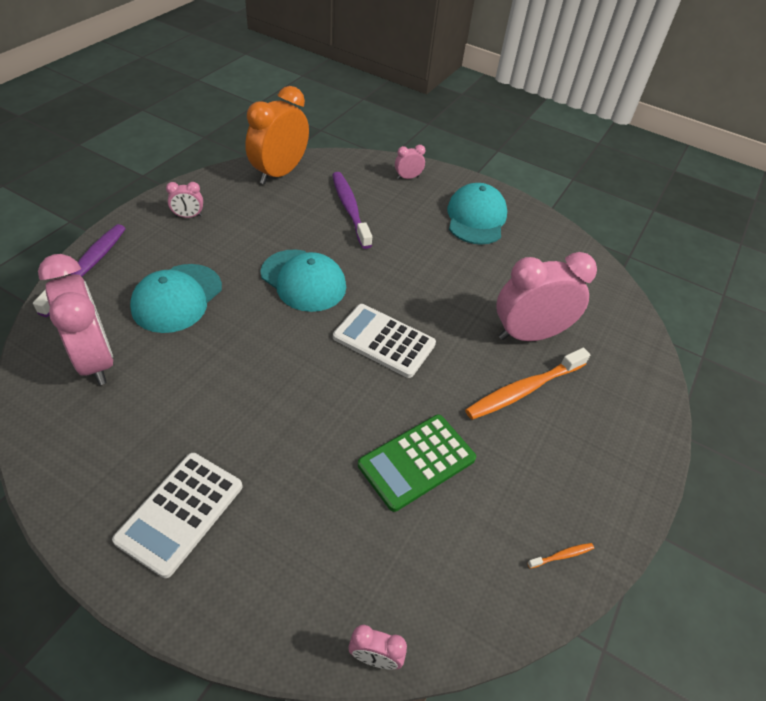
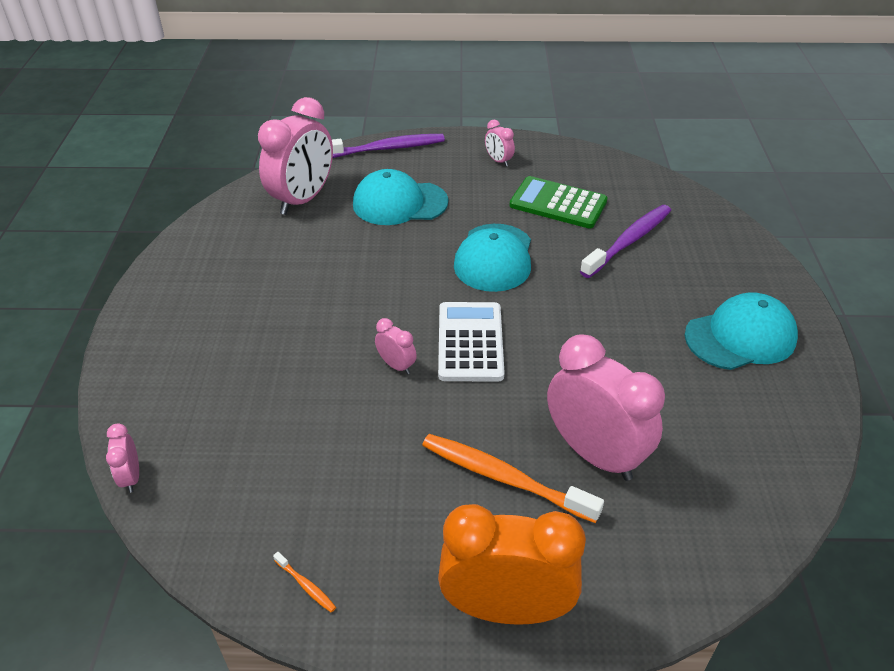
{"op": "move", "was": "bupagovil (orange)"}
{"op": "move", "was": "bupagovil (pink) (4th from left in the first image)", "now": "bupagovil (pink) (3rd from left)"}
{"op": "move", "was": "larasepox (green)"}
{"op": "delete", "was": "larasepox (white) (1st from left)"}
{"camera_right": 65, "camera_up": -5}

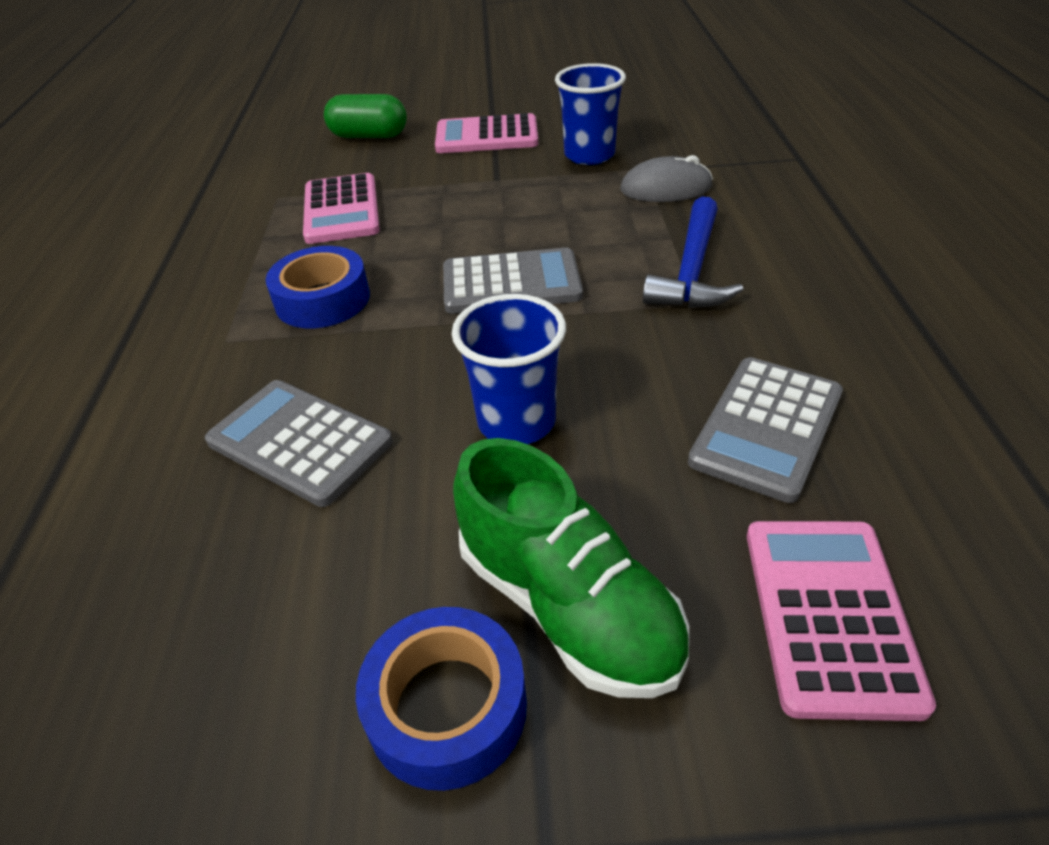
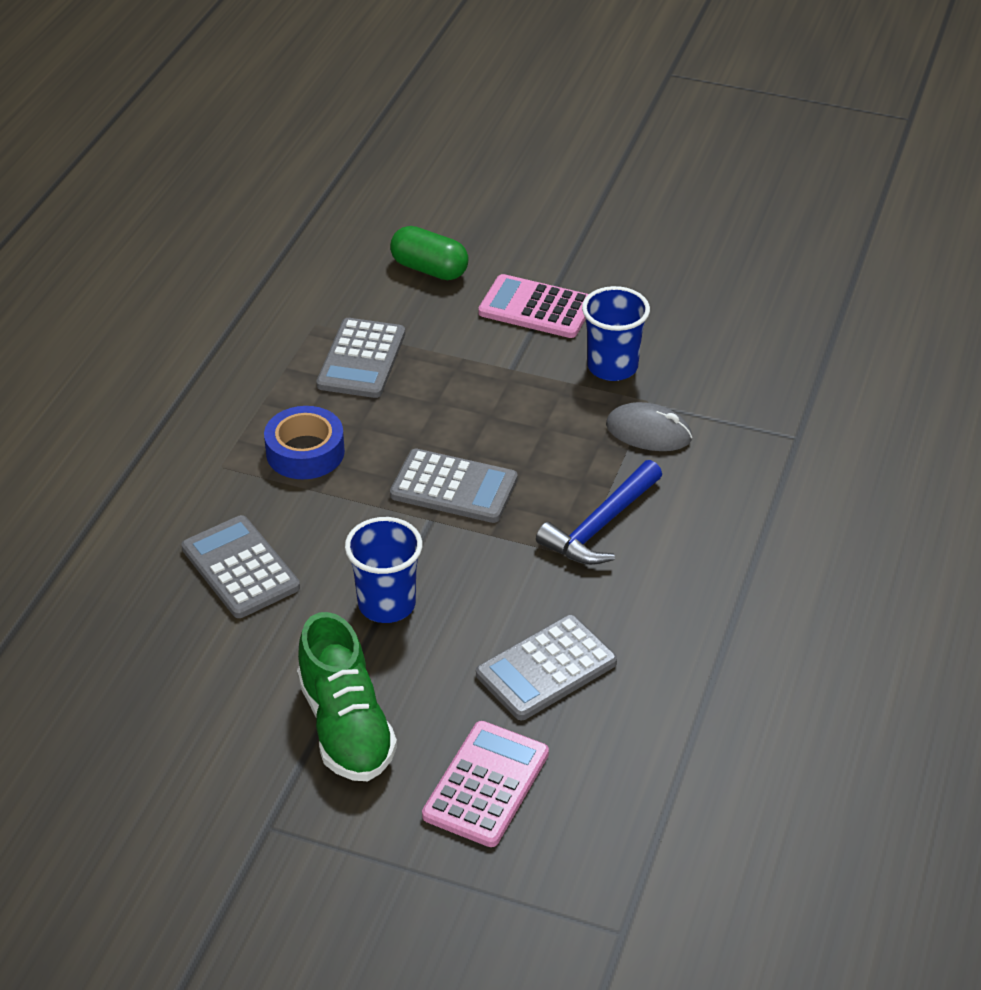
{"op": "recolor", "was": "larasepox (pink) (1st from left)", "now": "larasepox (grey) (2nd from left)"}
{"op": "delete", "was": "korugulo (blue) (2nd from left)"}
{"camera_right": 20, "camera_up": 0}

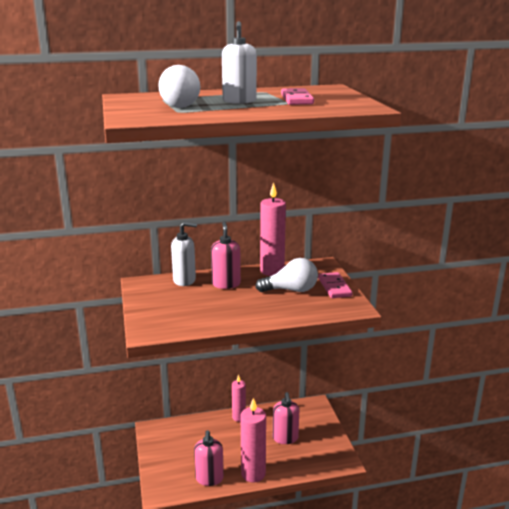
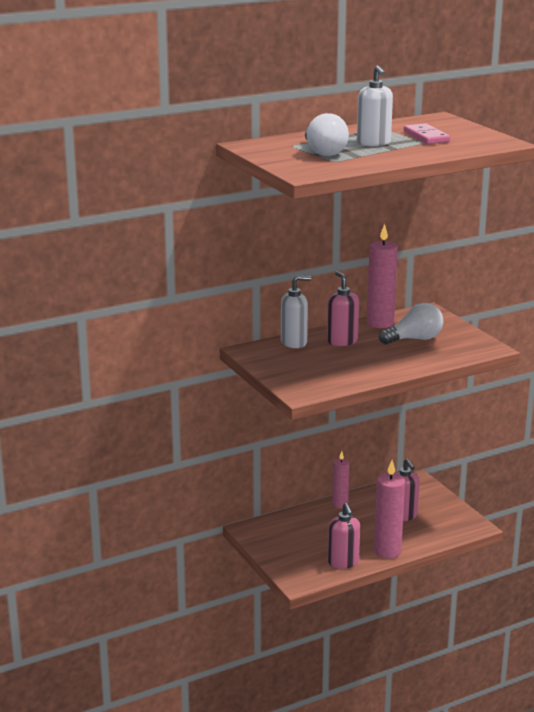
{"op": "delete", "was": "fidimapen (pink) (2nd from left)"}
{"camera_right": -15, "camera_up": 0}

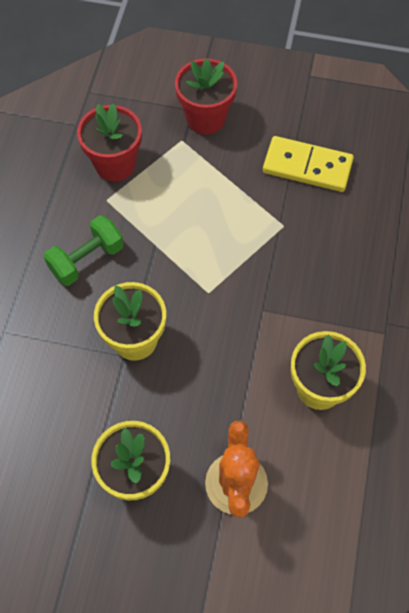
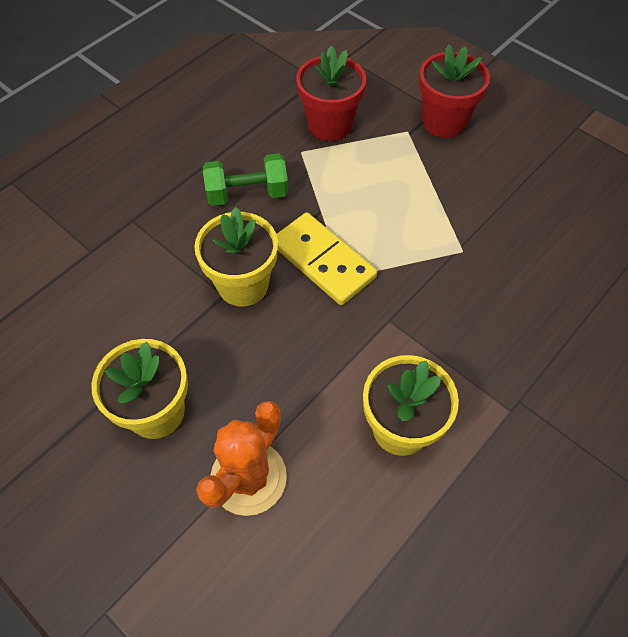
{"op": "move", "was": "fidimapen (yellow)"}
{"camera_right": 30, "camera_up": -5}

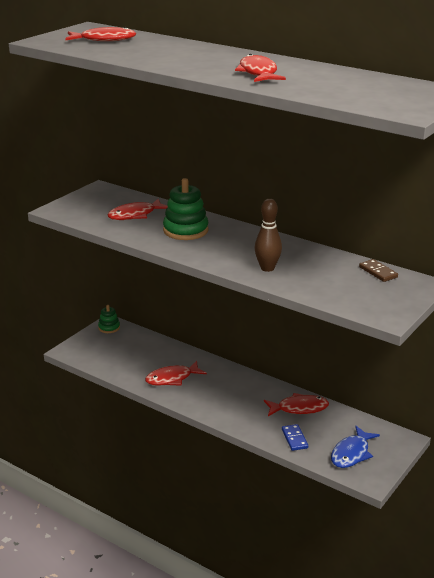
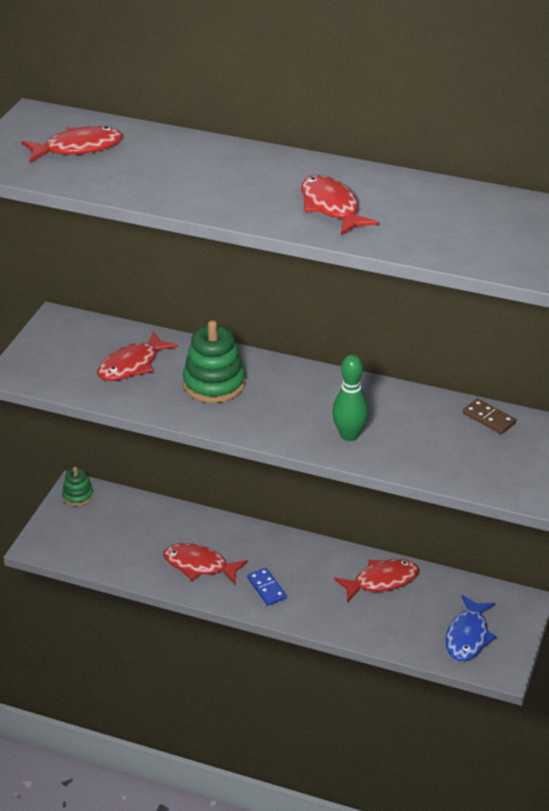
{"op": "recolor", "was": "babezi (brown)", "now": "babezi (green)"}
{"op": "rotate", "was": "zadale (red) (3rd from left)", "clockwise": 60}
{"op": "move", "was": "fidimapen (blue)"}
{"camera_right": -15, "camera_up": 10}

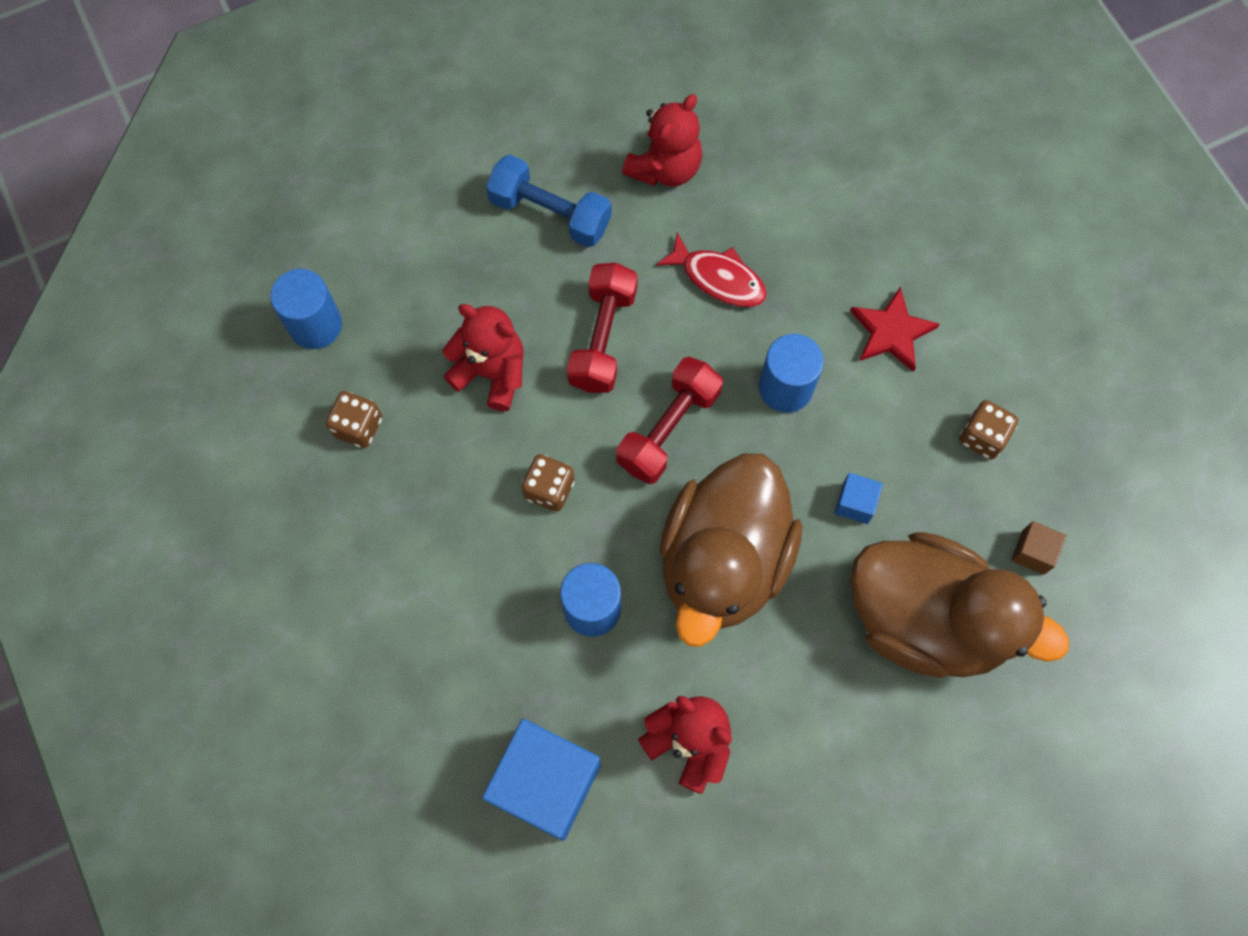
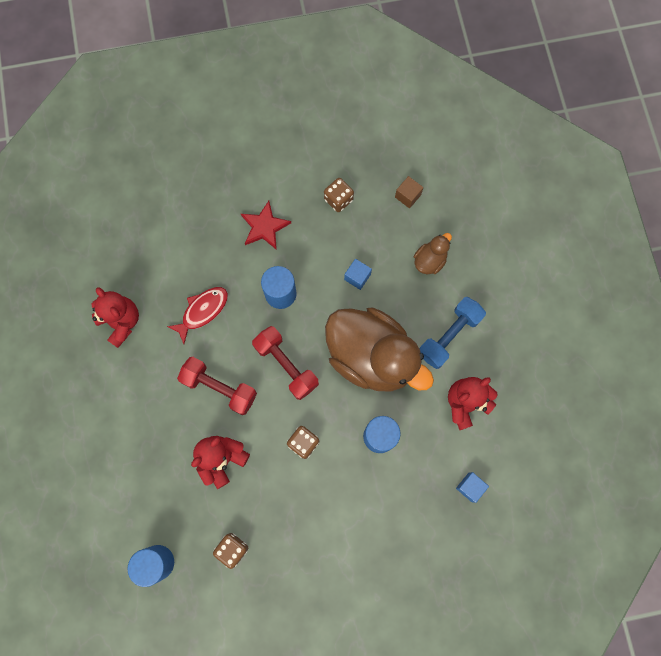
{"op": "move", "was": "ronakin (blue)"}
{"op": "resize", "was": "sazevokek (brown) (2nd from left)", "ratio": 0.42}
{"op": "resize", "was": "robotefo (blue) (1st from left in the first image)", "ratio": 0.45}
{"camera_right": -75, "camera_up": 5}

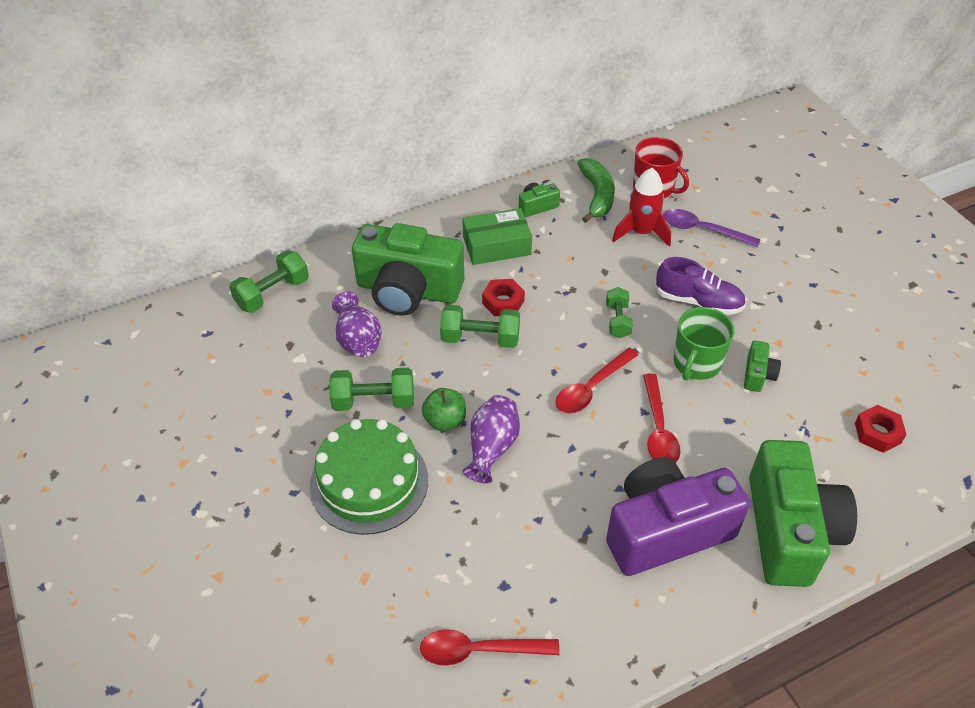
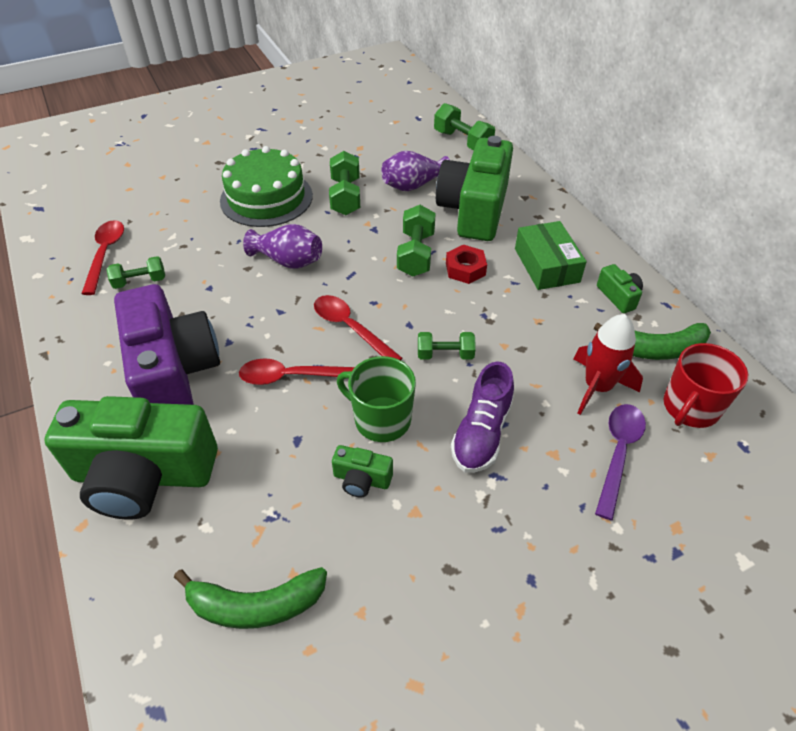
{"op": "delete", "was": "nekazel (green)"}
{"op": "replace", "was": "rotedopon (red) (2nd from left)", "now": "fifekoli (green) (1st from left)"}
{"op": "insert", "now": "ronakin (green) (1st from left)"}
{"camera_right": 90, "camera_up": 0}

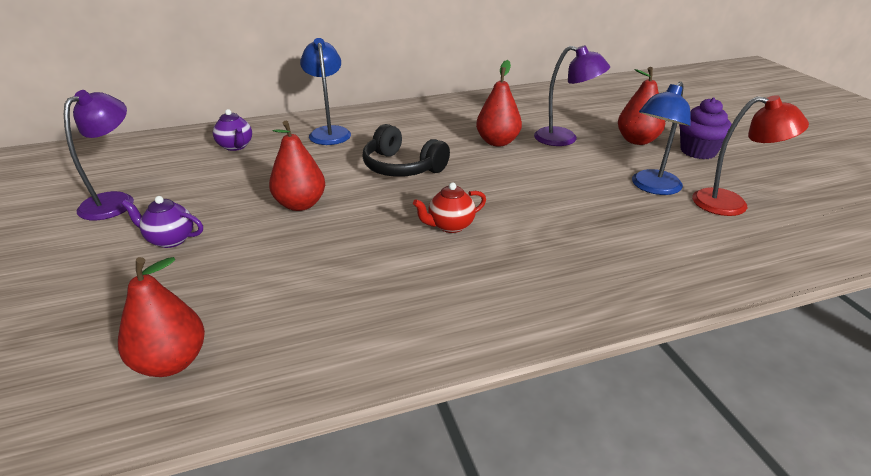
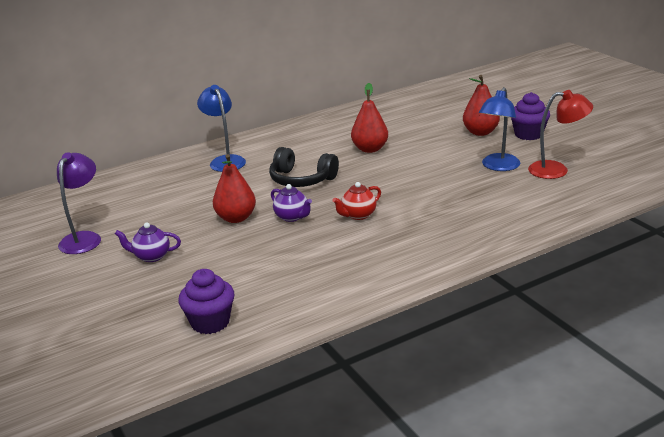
{"op": "delete", "was": "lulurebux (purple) (2nd from left)"}
{"op": "move", "was": "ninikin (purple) (2nd from left)"}
{"op": "replace", "was": "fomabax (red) (1st from left)", "now": "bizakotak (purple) (1st from left)"}
{"camera_right": -10, "camera_up": -5}

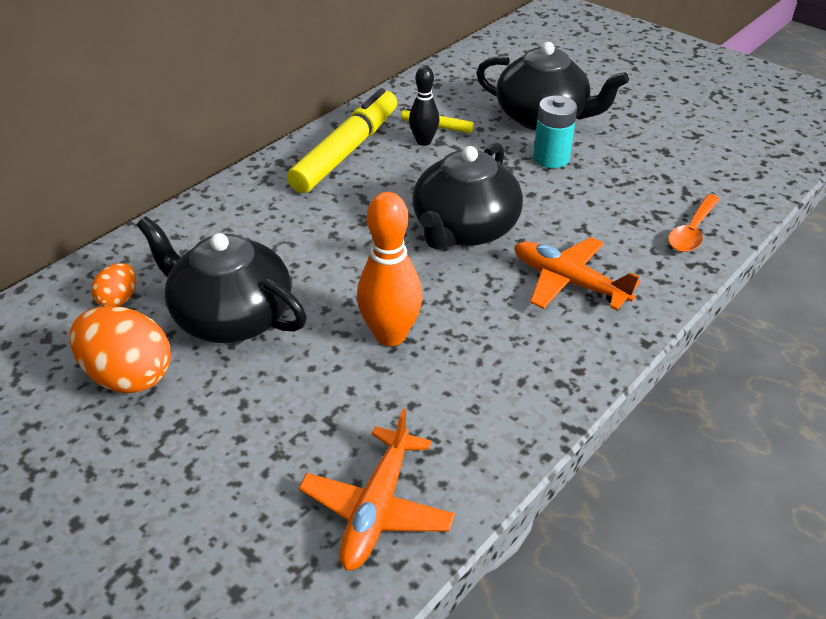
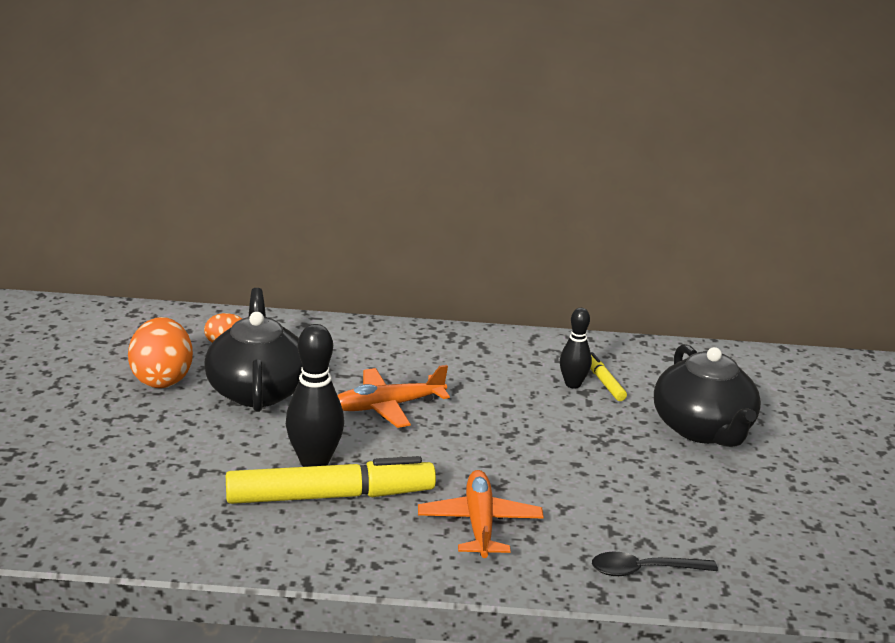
{"op": "move", "was": "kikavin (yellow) (1st from left)"}
{"op": "delete", "was": "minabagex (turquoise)"}
{"op": "delete", "was": "ninikin (black) (2nd from left)"}
{"op": "recolor", "was": "babezi (orange)", "now": "babezi (black) (1st from left)"}
{"op": "recolor", "was": "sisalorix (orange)", "now": "sisalorix (black)"}
{"op": "move", "was": "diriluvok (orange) (1st from left)"}
{"camera_right": 50, "camera_up": -15}

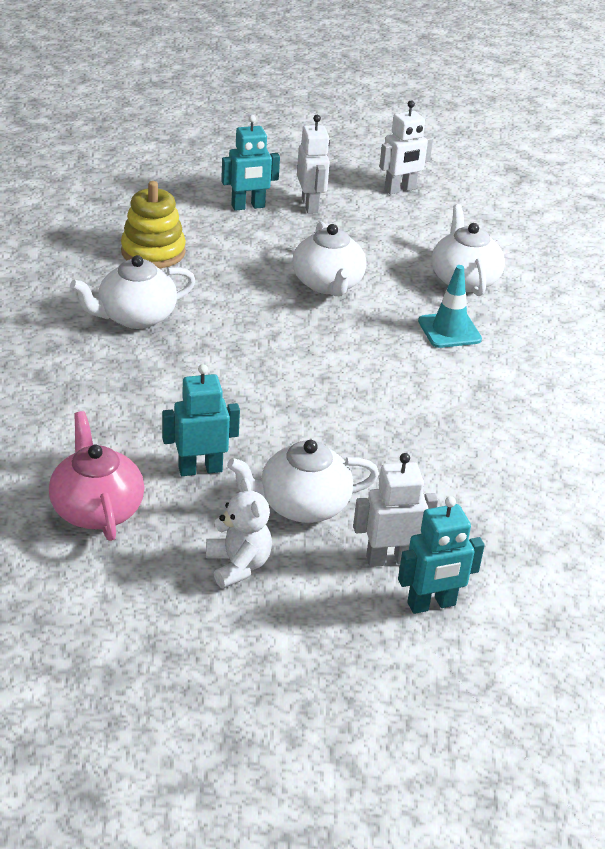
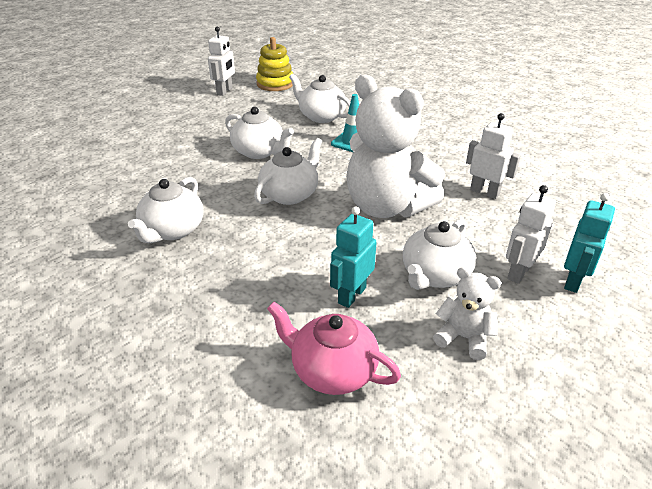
{"op": "delete", "was": "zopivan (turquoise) (2nd from left)"}
{"op": "move", "was": "zopivan (white) (1st from left in the first image)", "now": "zopivan (white) (2nd from left)"}
{"op": "move", "was": "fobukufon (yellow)"}
{"op": "insert", "now": "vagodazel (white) (1st from left)"}
{"op": "insert", "now": "ninikin (white) (3rd from left)"}
{"camera_right": -40, "camera_up": 0}

